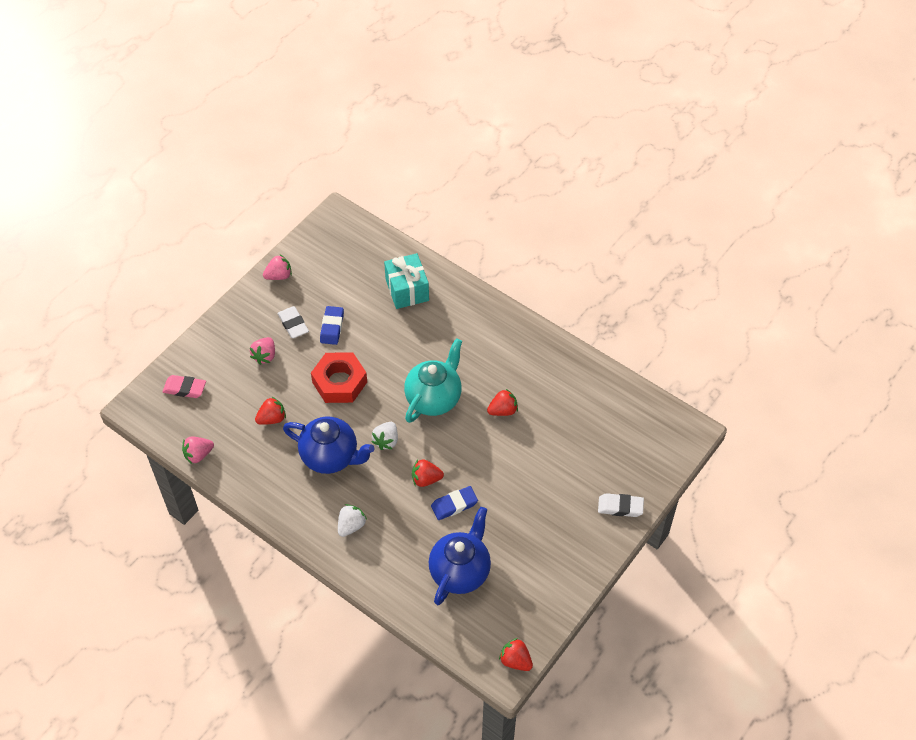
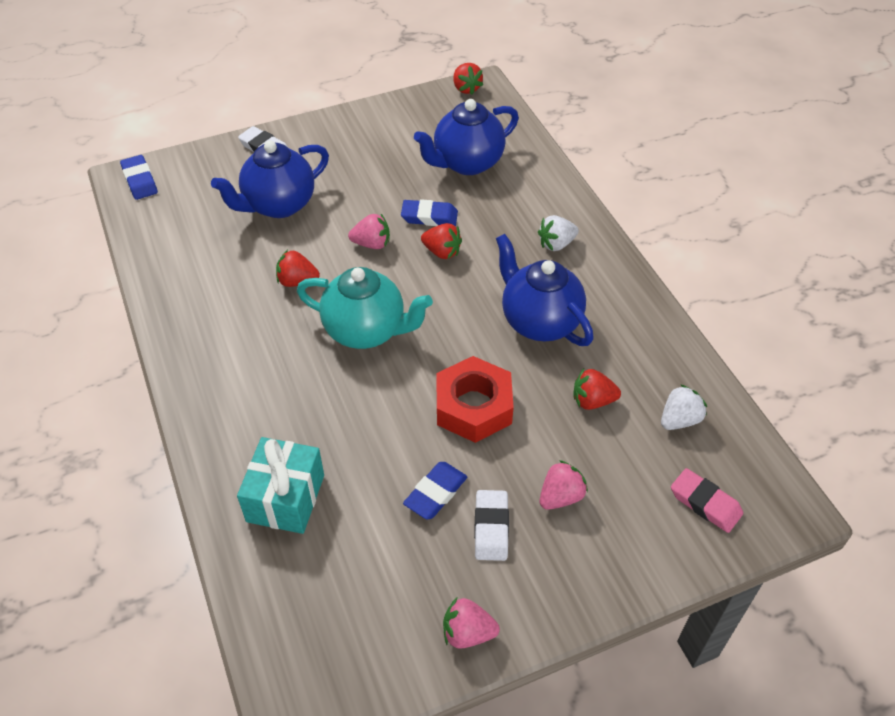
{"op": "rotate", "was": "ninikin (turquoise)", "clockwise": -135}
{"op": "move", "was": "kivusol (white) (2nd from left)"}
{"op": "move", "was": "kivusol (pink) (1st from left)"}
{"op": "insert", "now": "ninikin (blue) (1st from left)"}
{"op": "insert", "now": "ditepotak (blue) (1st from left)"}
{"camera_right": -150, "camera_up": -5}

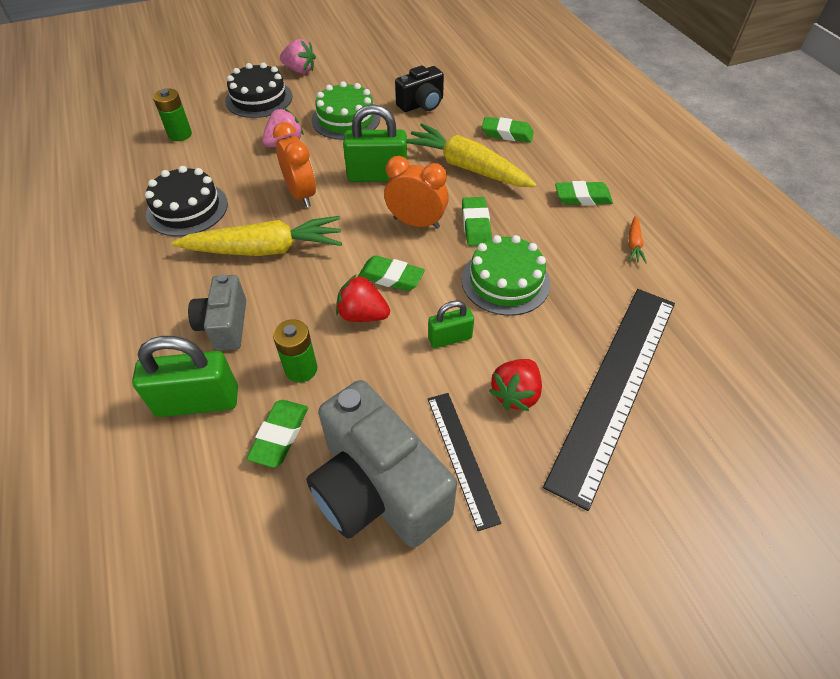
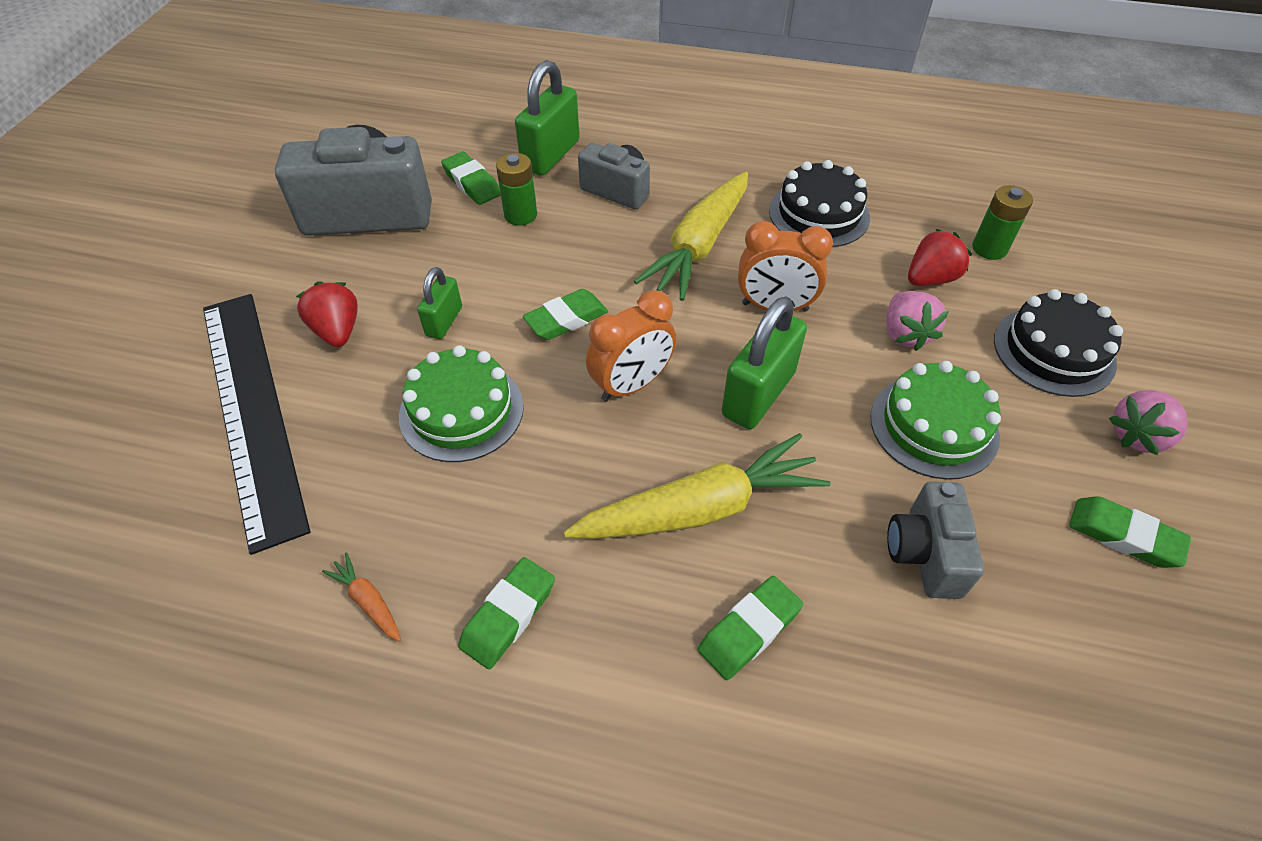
{"op": "recolor", "was": "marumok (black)", "now": "marumok (grey) (3rd from left)"}
{"op": "move", "was": "ditepotak (green) (3rd from left in the first image)", "now": "ditepotak (green) (5th from left)"}
{"op": "move", "was": "kivusol (red) (1st from left in the first image)", "now": "kivusol (red) (2nd from left)"}
{"op": "delete", "was": "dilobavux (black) (1st from left)"}
{"camera_right": 125, "camera_up": 0}

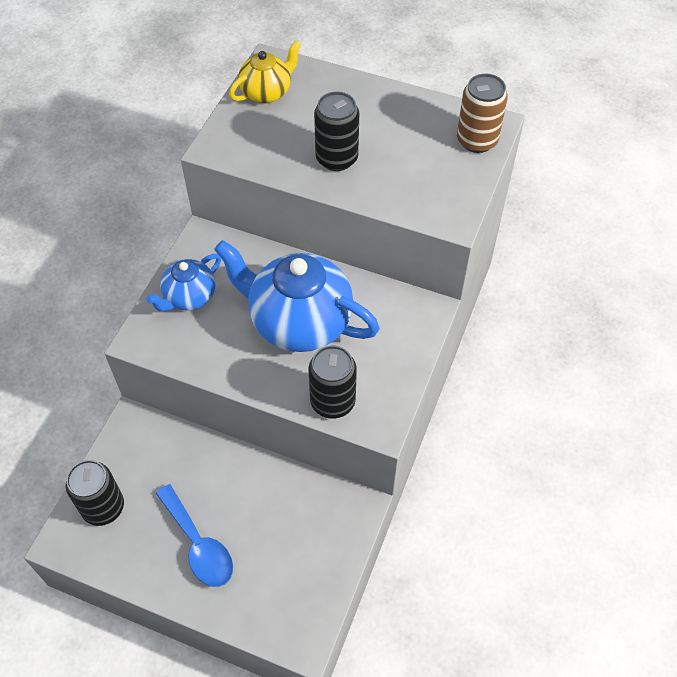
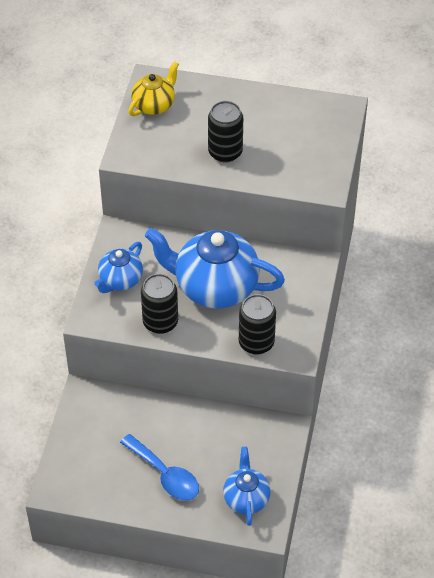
{"op": "delete", "was": "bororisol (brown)"}
{"op": "move", "was": "bororisol (black) (1st from left)"}
{"op": "insert", "now": "ninikin (blue) (3rd from left)"}
{"camera_right": -10, "camera_up": -5}

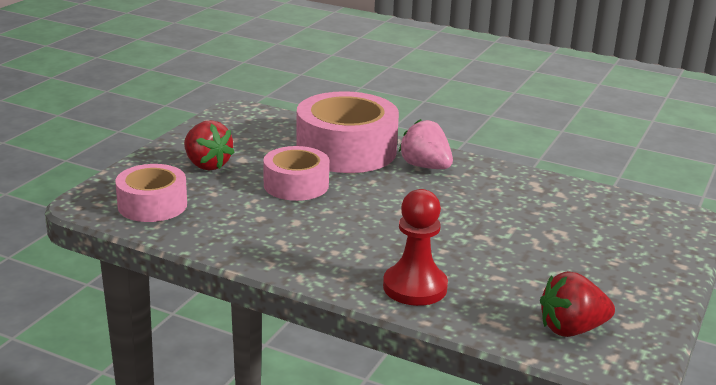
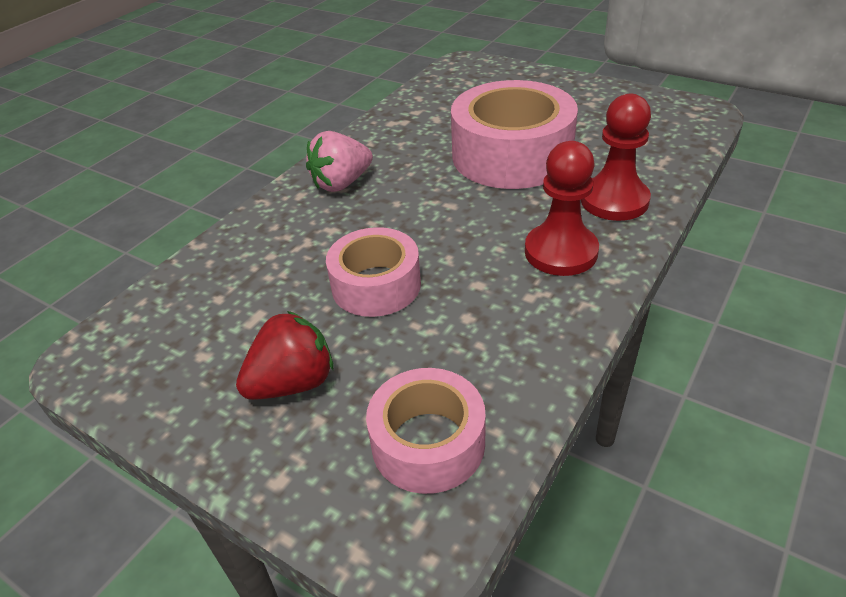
{"op": "move", "was": "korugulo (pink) (3rd from left)"}
{"op": "delete", "was": "kivusol (red) (2nd from left)"}
{"op": "insert", "now": "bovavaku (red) (1st from left)"}
{"camera_right": -80, "camera_up": 15}

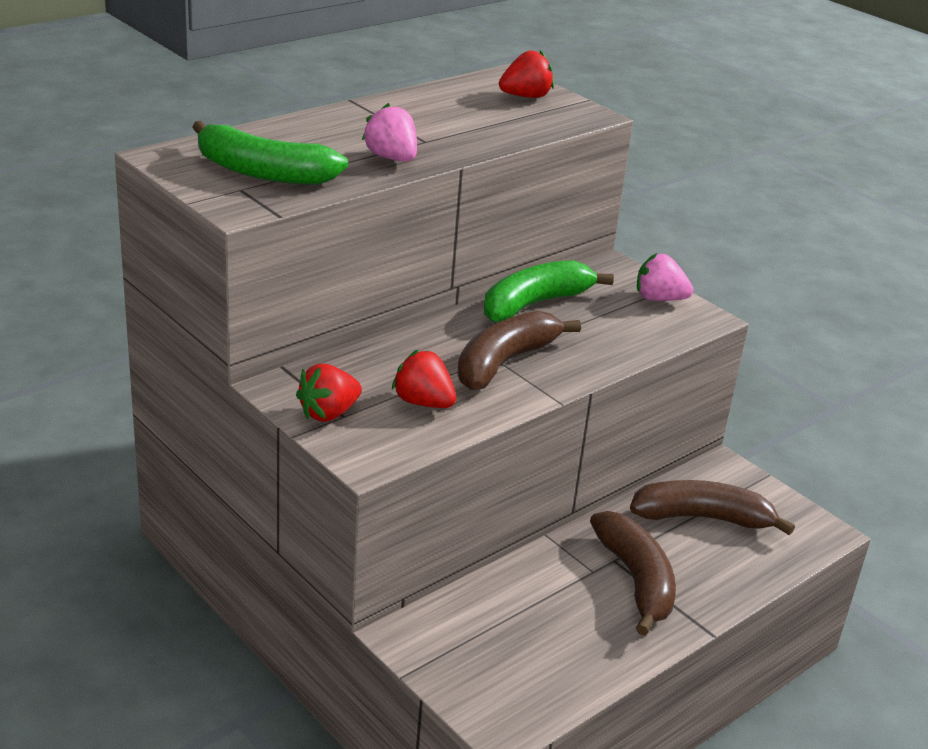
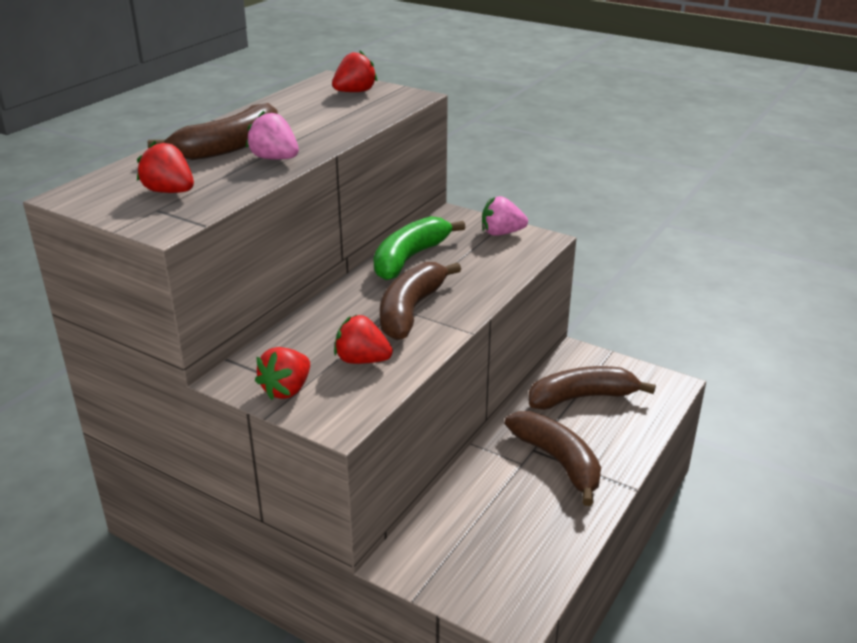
{"op": "replace", "was": "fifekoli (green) (1st from left)", "now": "kivusol (red) (1st from left)"}
{"op": "insert", "now": "fifekoli (brown) (1st from left)"}
{"camera_right": -15, "camera_up": 0}

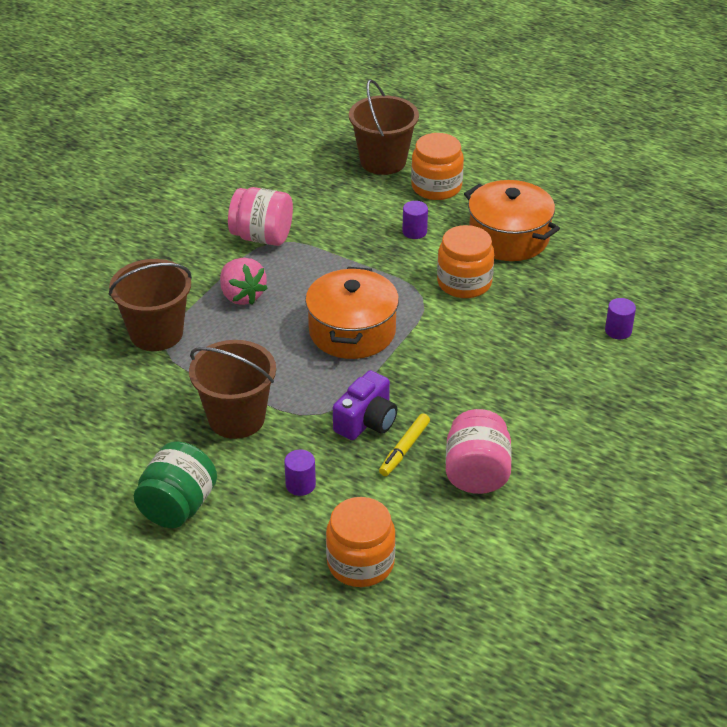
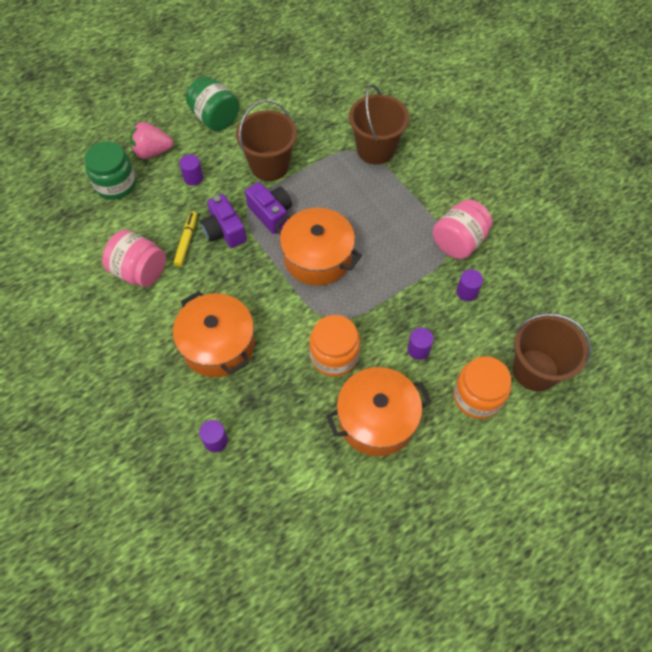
{"op": "move", "was": "kivusol (pink)"}
{"op": "rotate", "was": "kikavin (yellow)", "clockwise": 45}
{"op": "recolor", "was": "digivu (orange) (1st from left)", "now": "digivu (green) (1st from left)"}
{"op": "insert", "now": "marumok (purple) (2nd from left)"}
{"op": "insert", "now": "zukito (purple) (4th from left)"}
{"op": "insert", "now": "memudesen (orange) (1st from left)"}
{"camera_right": 115, "camera_up": 20}

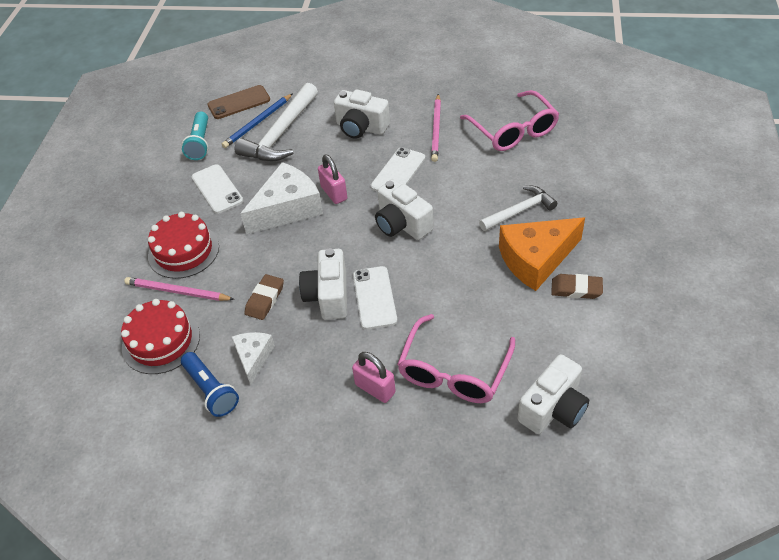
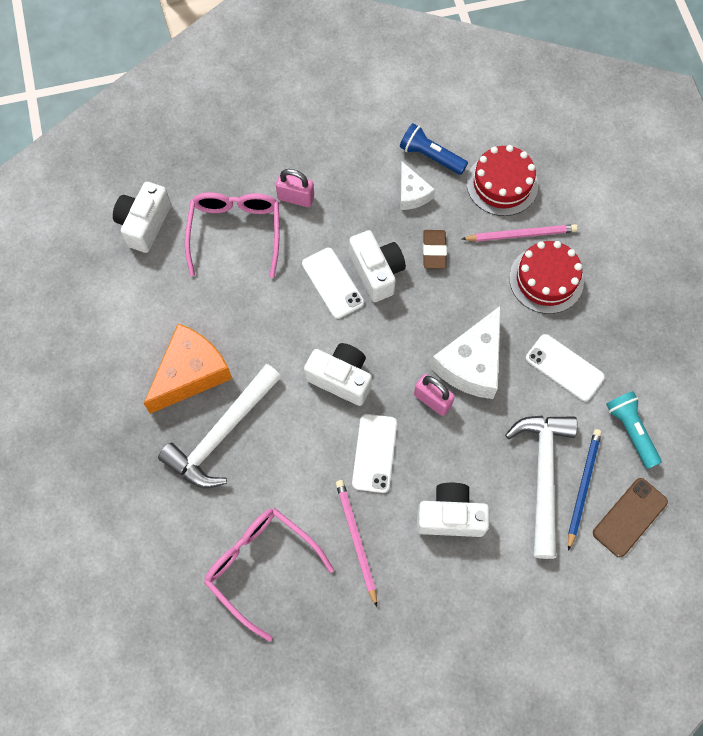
{"op": "resize", "was": "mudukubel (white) (2nd from left in the first image)", "ratio": 1.59}
{"op": "delete", "was": "ditepotak (brown) (2nd from left)"}
{"camera_right": 155, "camera_up": 20}

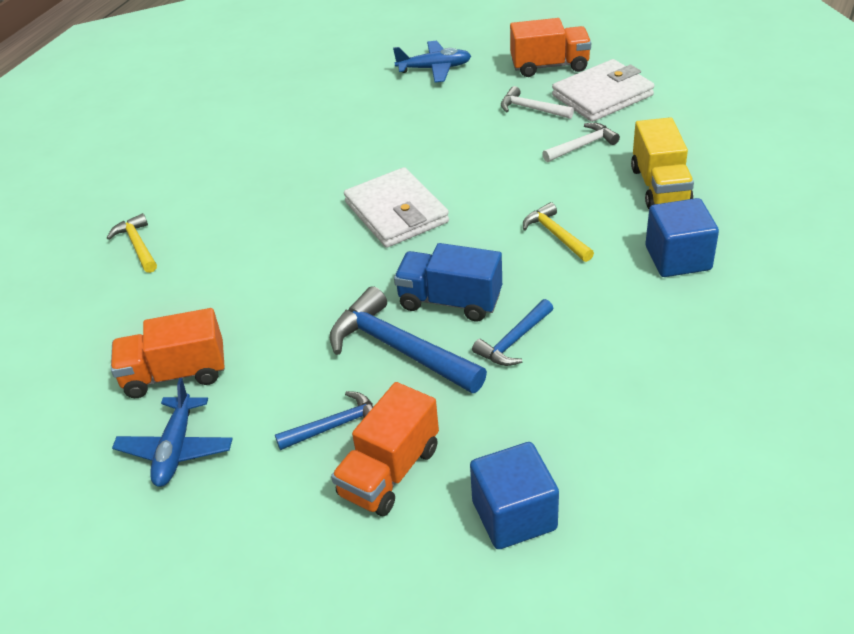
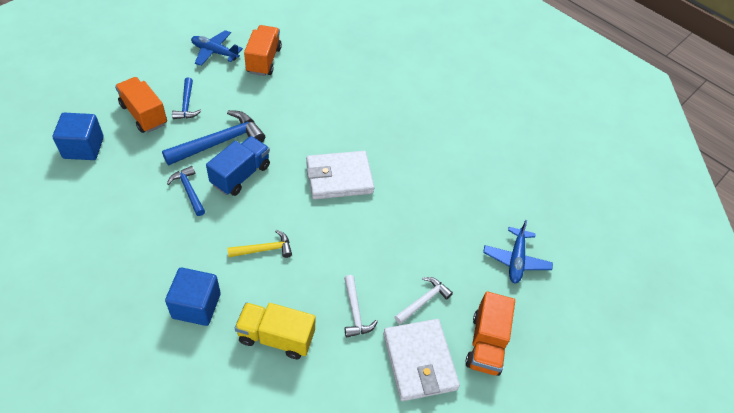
{"op": "delete", "was": "mudukubel (yellow) (1st from left)"}
{"camera_right": 100, "camera_up": 10}

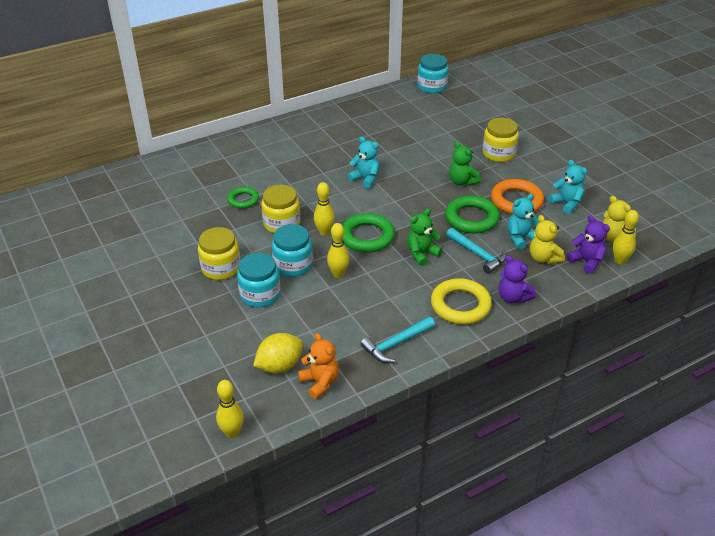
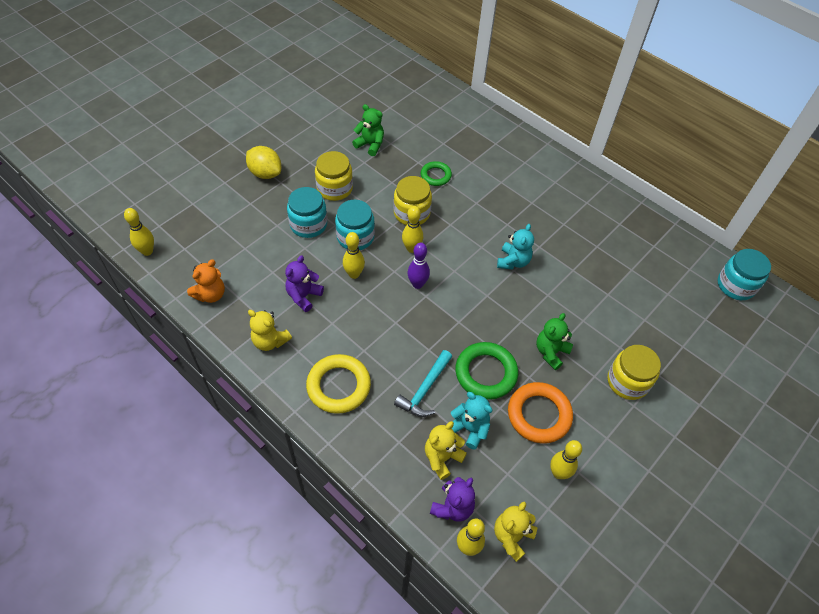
{"op": "replace", "was": "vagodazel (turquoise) (3rd from left)", "now": "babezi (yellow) (5th from left)"}
{"op": "move", "was": "vagodazel (green) (1st from left)"}
{"op": "replace", "was": "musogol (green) (2nd from left)", "now": "babezi (purple)"}
{"op": "move", "was": "vagodazel (purple) (1st from left)"}
{"op": "replace", "was": "mudukubel (turquoise) (1st from left)", "now": "vagodazel (yellow) (1st from left)"}
{"op": "move", "was": "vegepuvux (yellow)"}
{"camera_right": 70, "camera_up": 15}

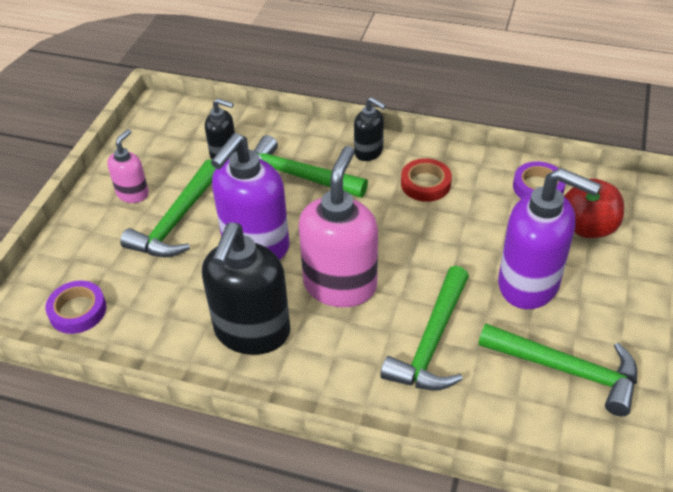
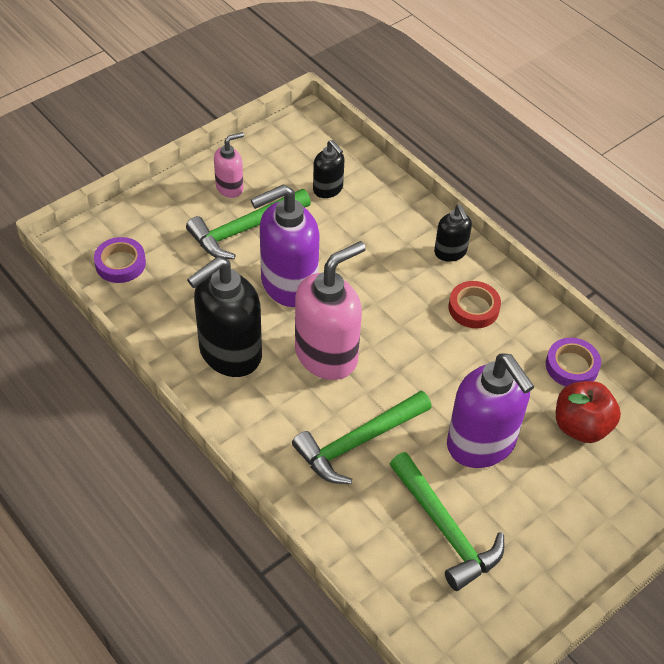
{"op": "delete", "was": "mudukubel (green) (2nd from left)"}
{"camera_right": 30, "camera_up": 5}

